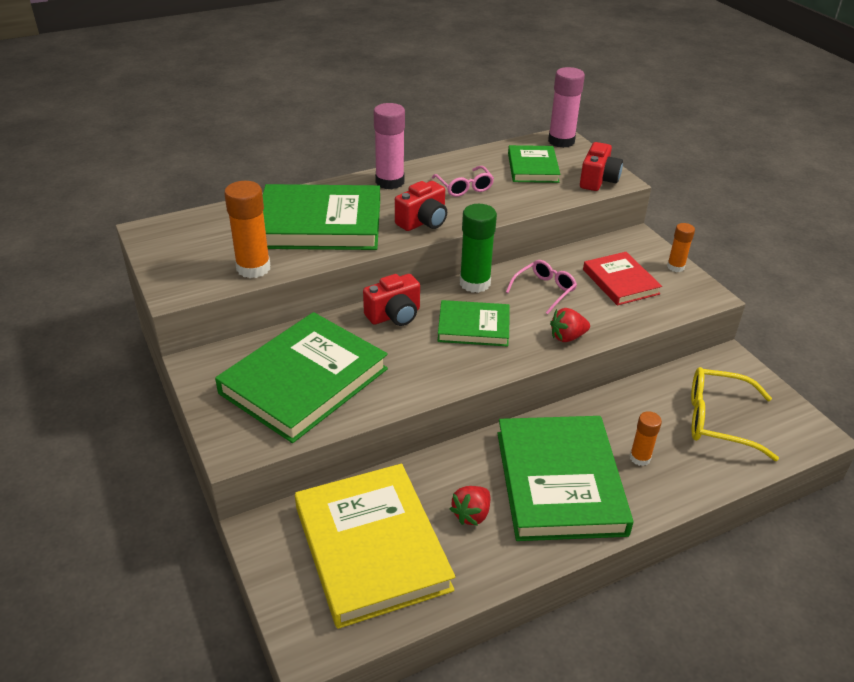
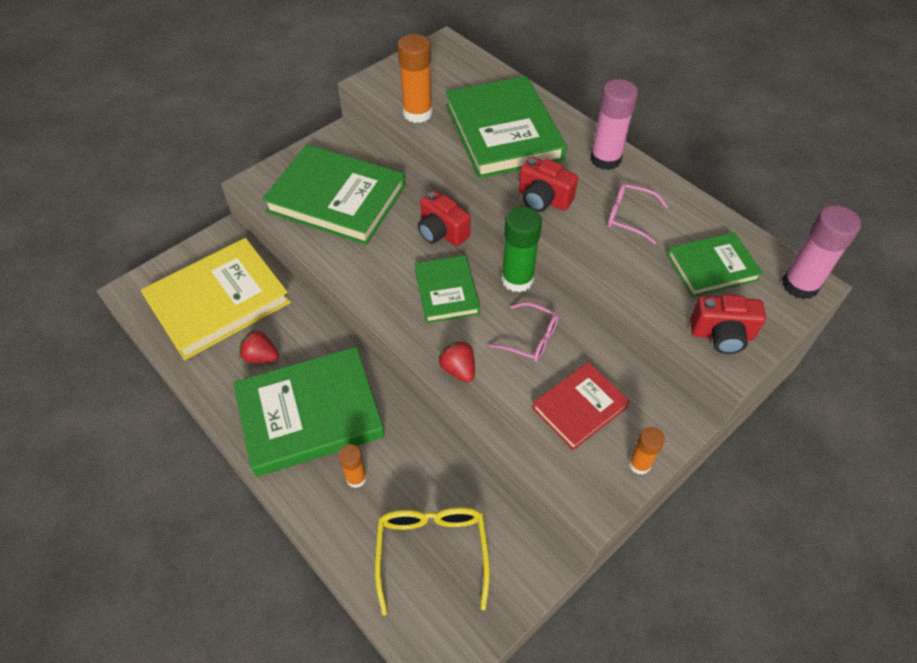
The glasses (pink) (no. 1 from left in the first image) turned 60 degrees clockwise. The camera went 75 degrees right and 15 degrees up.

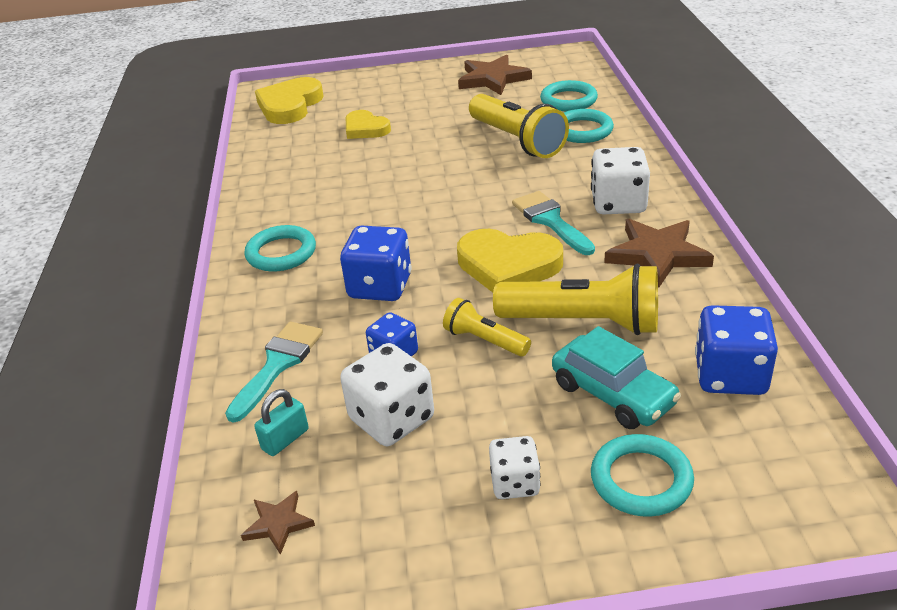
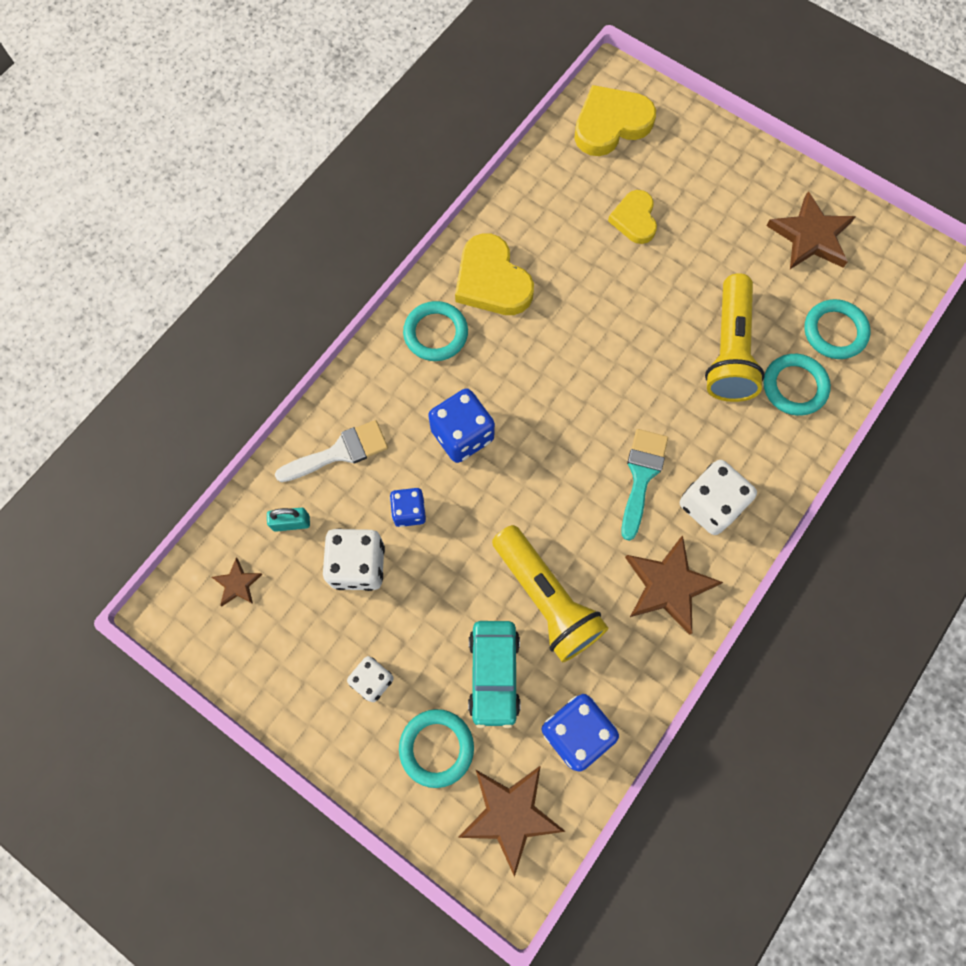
The heart (yellow) (no. 3 from left in the first image) moved. The flashlight (yellow) (no. 1 from left) disappeared. The brush (turquoise) (no. 1 from left) became the brush (white). The star (brown) (no. 2 from left) appeared. The camera went 40 degrees right and 35 degrees up.

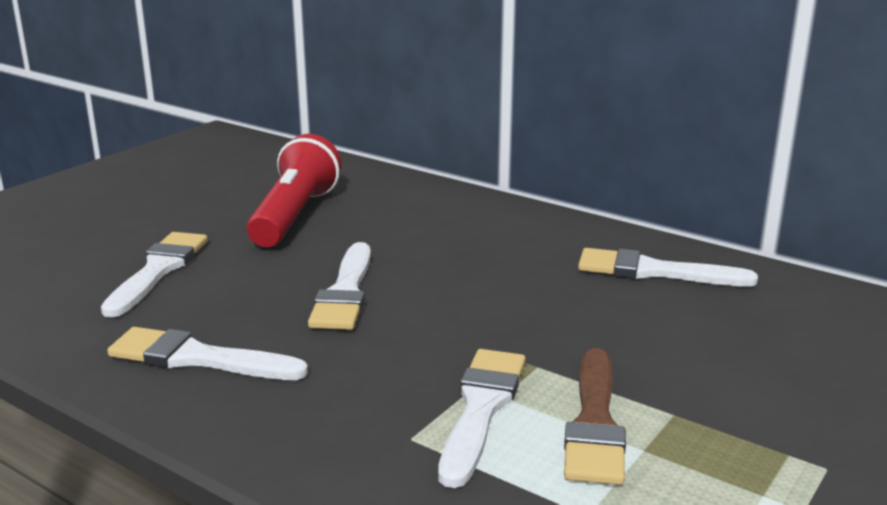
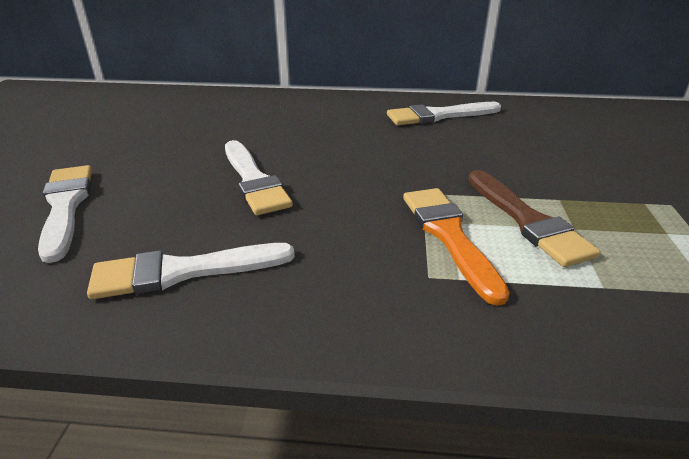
The flashlight (red) disappeared. The brush (white) (no. 4 from left) became the brush (orange). The camera went 30 degrees left and 10 degrees up.

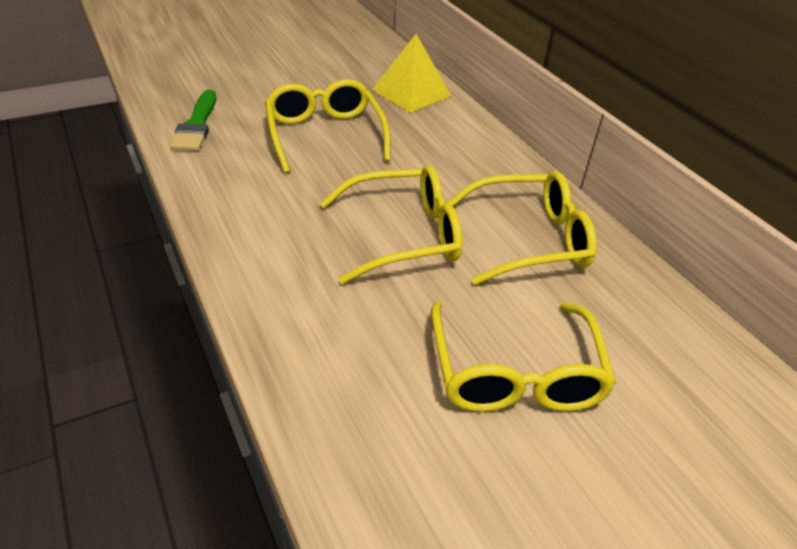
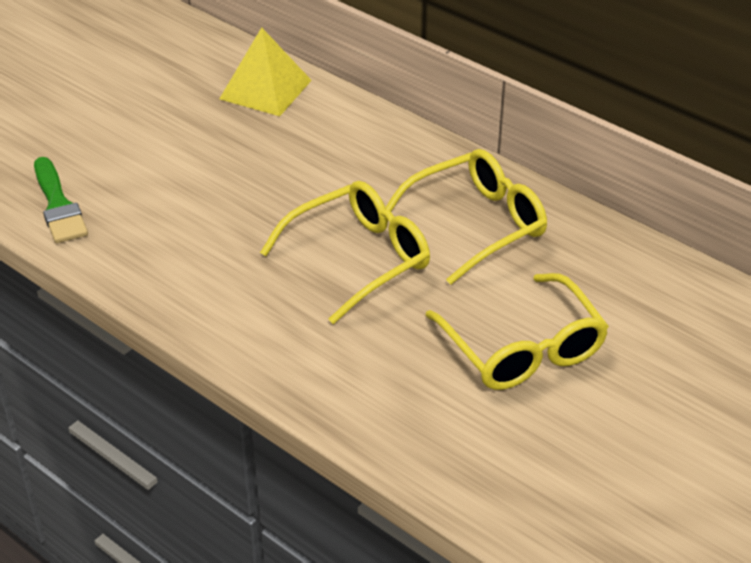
The glasses (yellow) (no. 1 from left) disappeared. The camera went 20 degrees left and 0 degrees up.

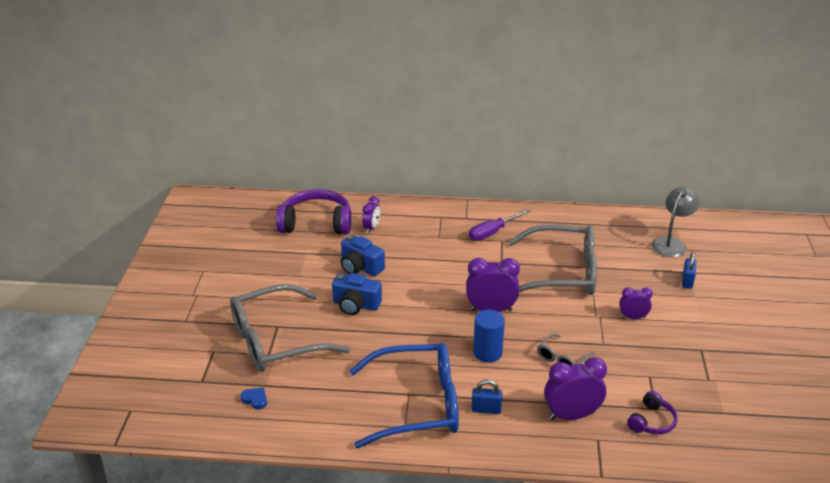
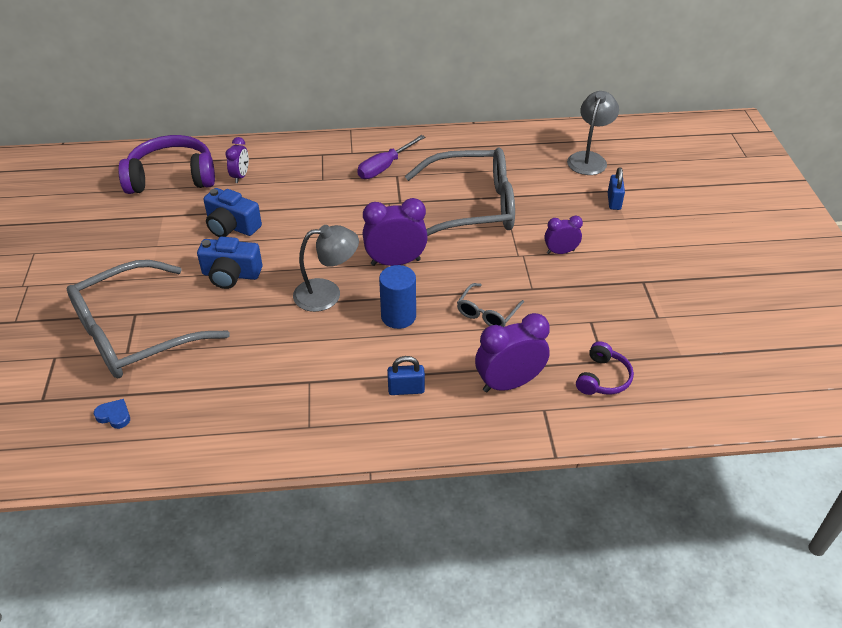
The glasses (blue) disappeared. The lamp (grey) (no. 1 from left) appeared. The camera went 10 degrees left and 10 degrees up.

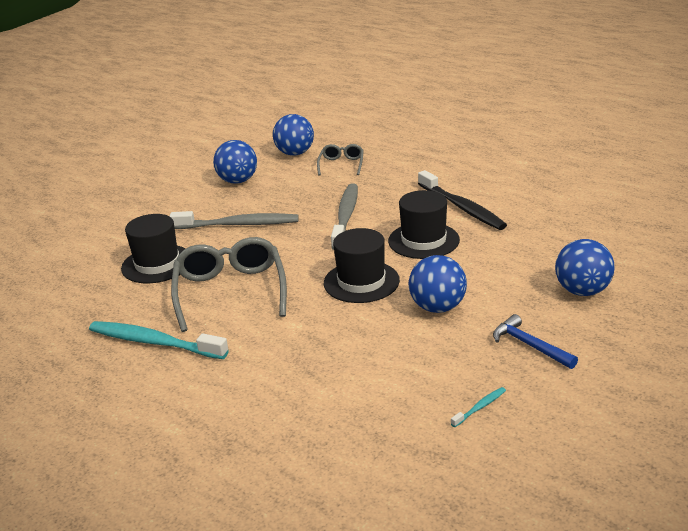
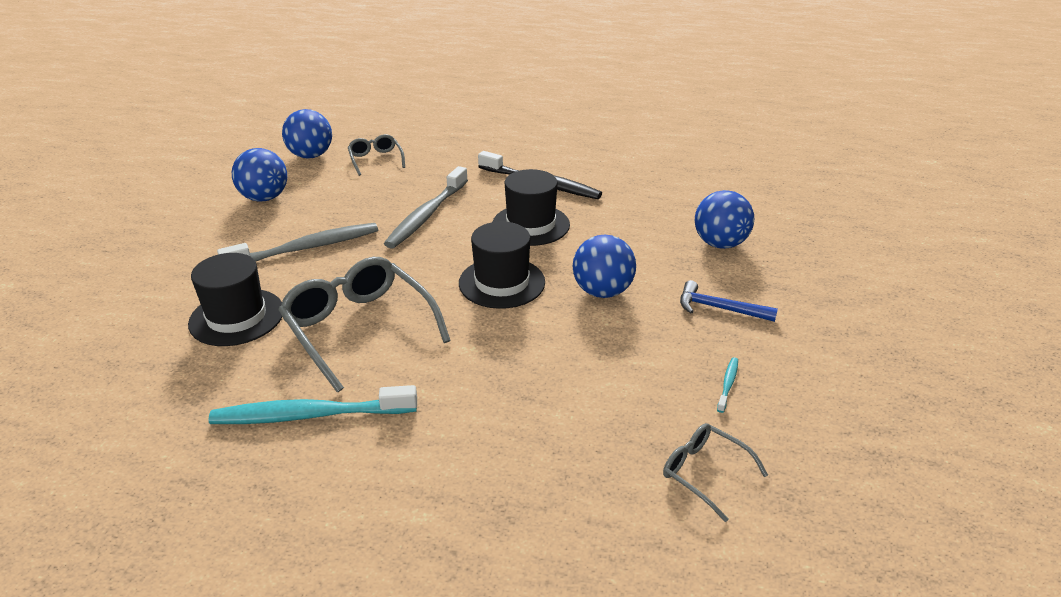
The toothbrush (grey) (no. 2 from left) turned 135 degrees counterclockwise. The glasses (grey) (no. 3 from left) appeared. The camera went 30 degrees left and 5 degrees up.

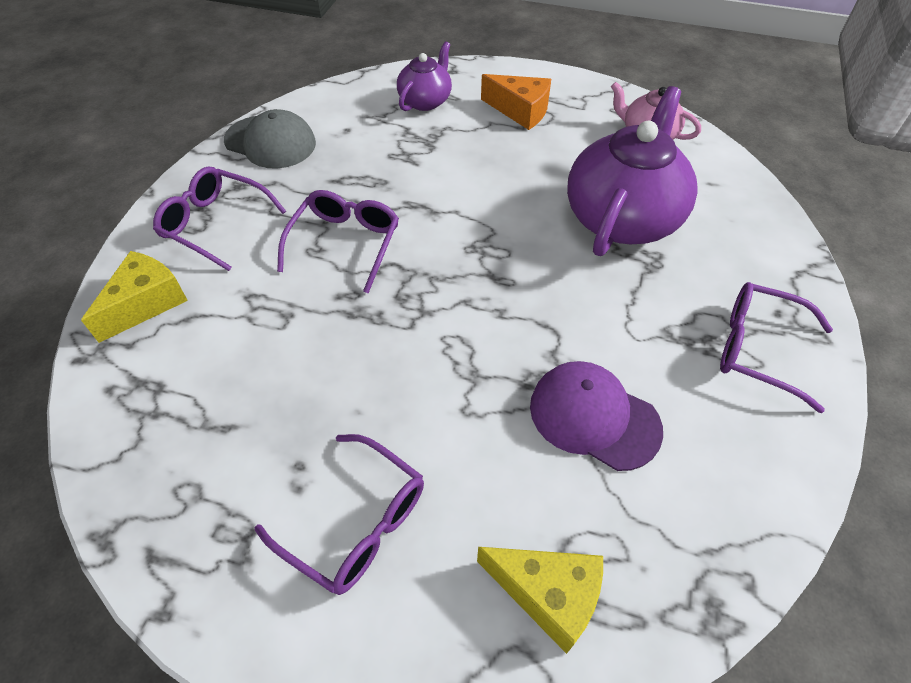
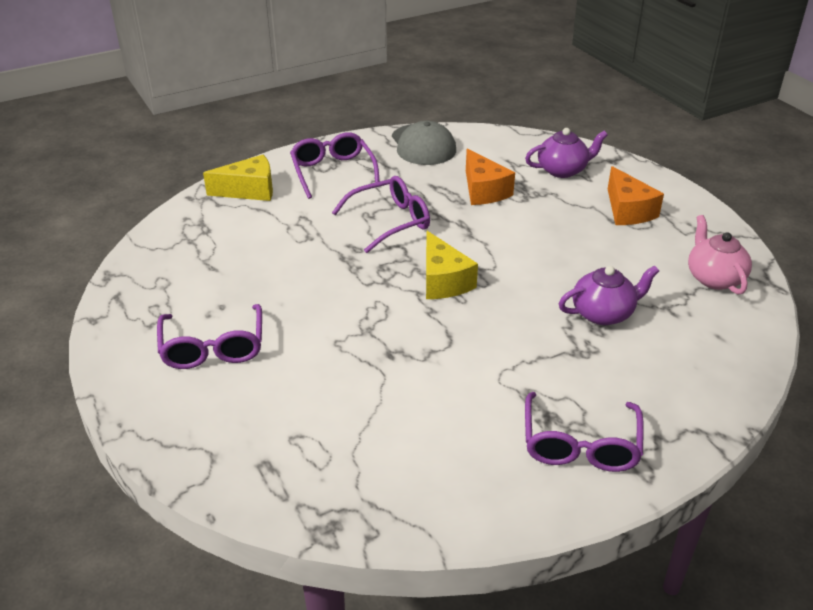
The teapot (purple) (no. 2 from left) changed to 0.54 times the size. The glasses (purple) (no. 4 from left) turned 150 degrees counterclockwise. The cap (purple) disappeared. The cheese (yellow) (no. 2 from left) moved. The cheese (orange) (no. 1 from left) appeared. The camera went 45 degrees right and 15 degrees down.

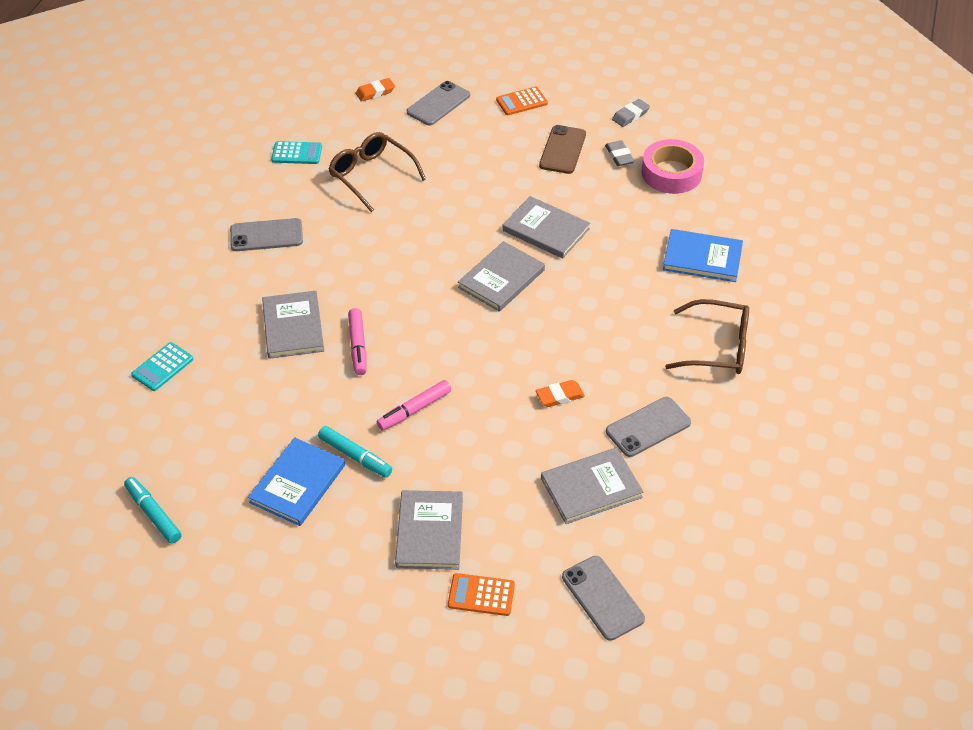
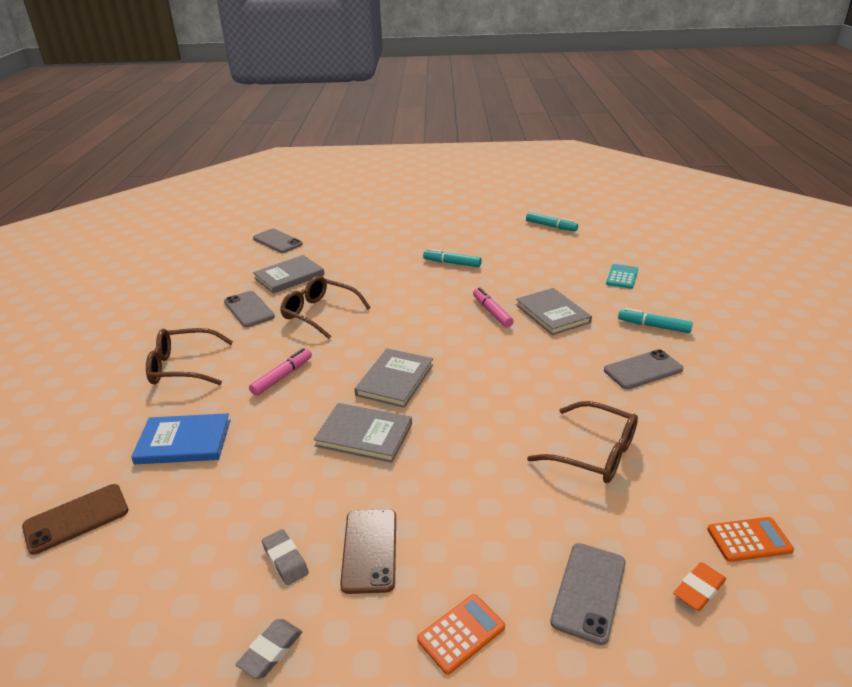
The tape (pink) disappeared. The calculator (turquoise) (no. 2 from left) disappeared. The marker (pink) (no. 2 from left in the first image) moved. The eraser (orange) (no. 2 from left) was replaced by the glasses (brown) (no. 2 from left). The phone (grey) (no. 4 from left in the first image) turned 75 degrees counterclockwise. The book (blue) (no. 1 from left) disappeared. The book (grey) (no. 2 from left) disappeared. The calculator (orange) (no. 1 from left in the first image) moved. The marker (turquoise) (no. 3 from left) appeared. The phone (brown) (no. 1 from left) appeared. The camera went 165 degrees right and 15 degrees down.

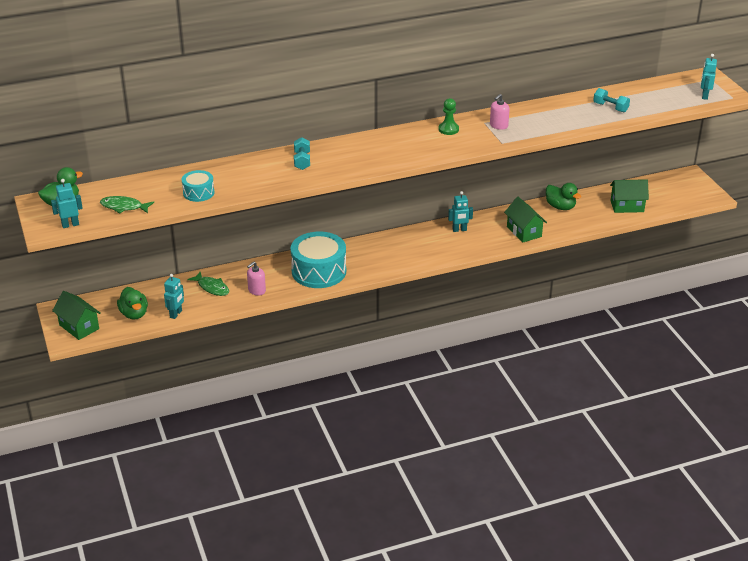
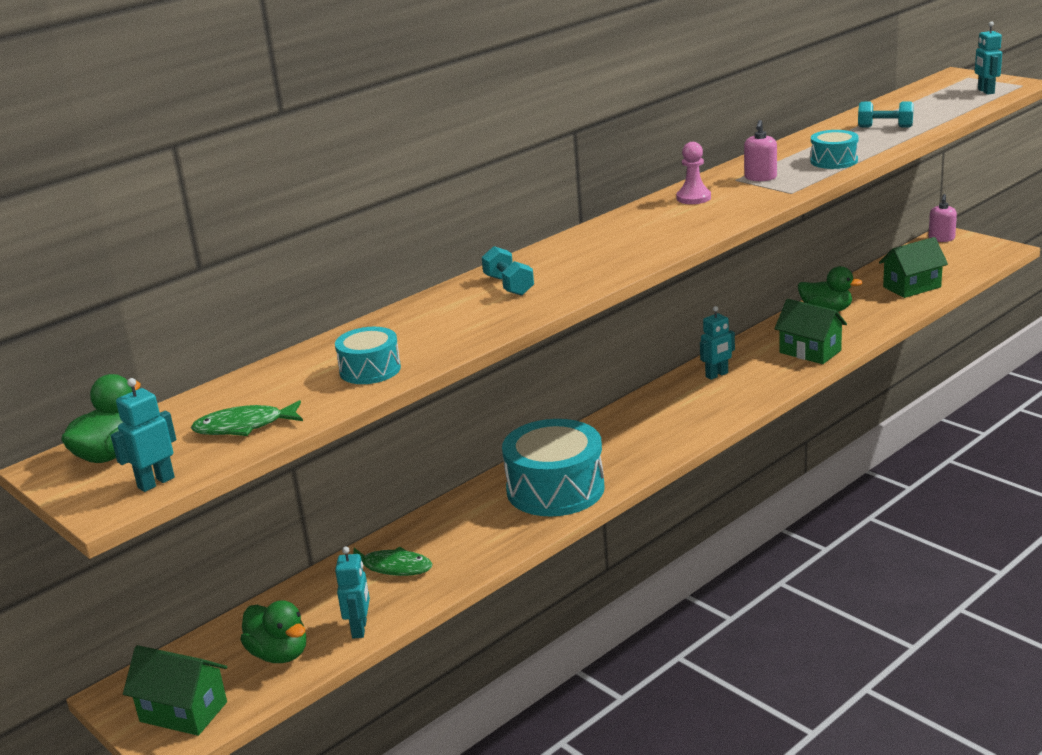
The pawn (green) became the pawn (pink). The soap dispenser (pink) (no. 1 from left in the first image) moved. The drum (turquoise) (no. 3 from left) appeared. The camera went 20 degrees left and 10 degrees down.

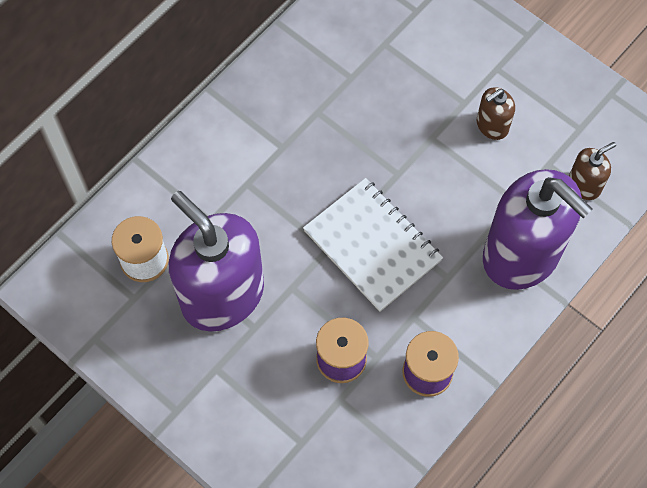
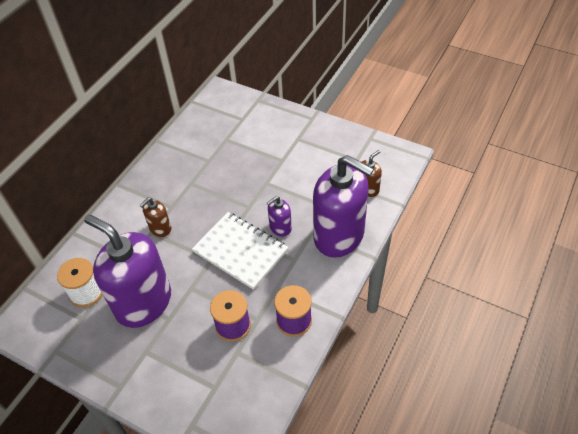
The soap dispenser (brown) (no. 1 from left) moved. The soap dispenser (purple) (no. 2 from left) appeared. The camera went 10 degrees left and 15 degrees down.

